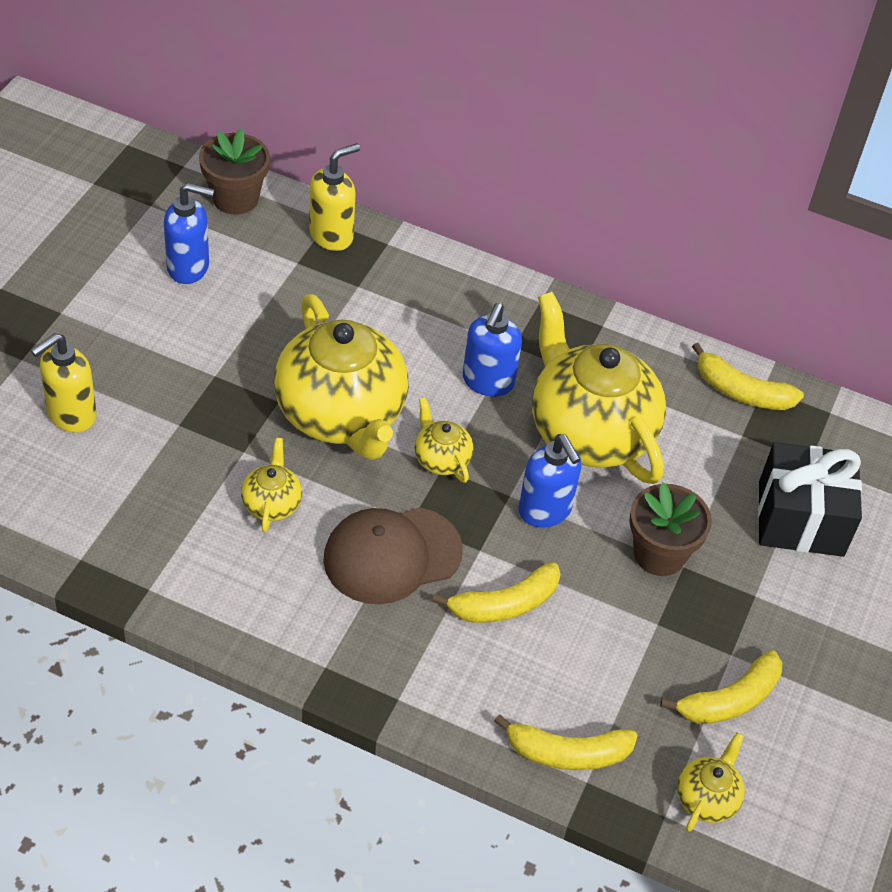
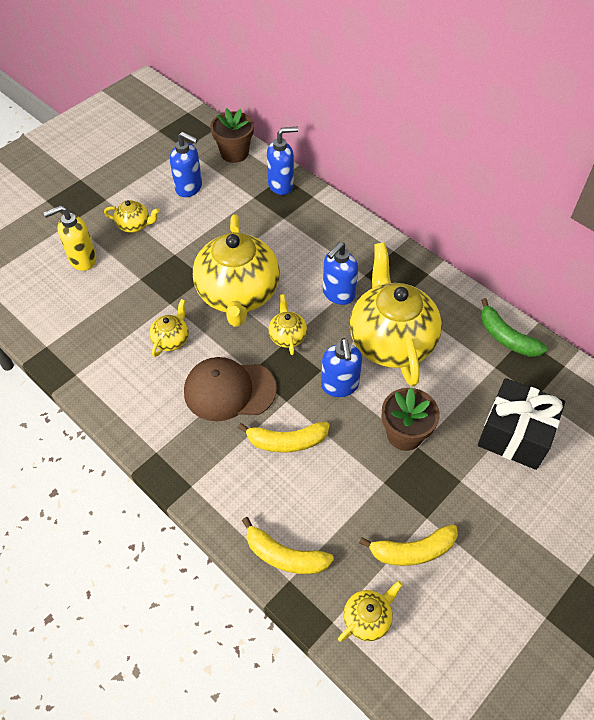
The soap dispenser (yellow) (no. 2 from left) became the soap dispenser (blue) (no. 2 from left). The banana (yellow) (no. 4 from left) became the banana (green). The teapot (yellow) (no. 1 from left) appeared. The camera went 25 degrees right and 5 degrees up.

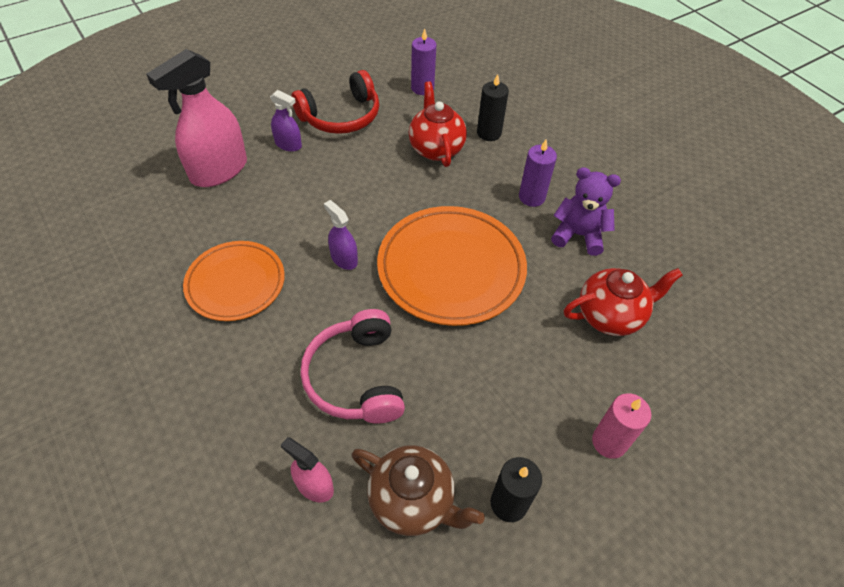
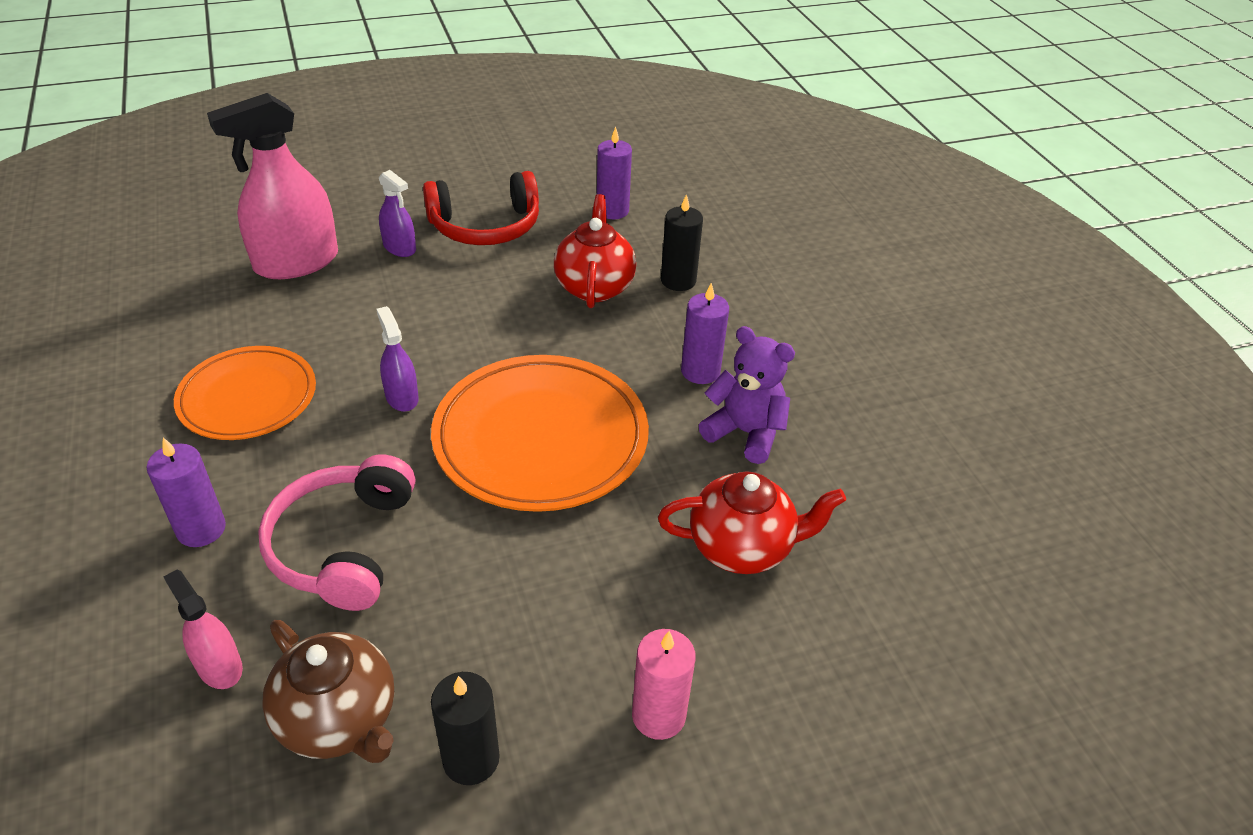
The candle (purple) (no. 1 from left) appeared. The camera went 15 degrees right and 10 degrees down.

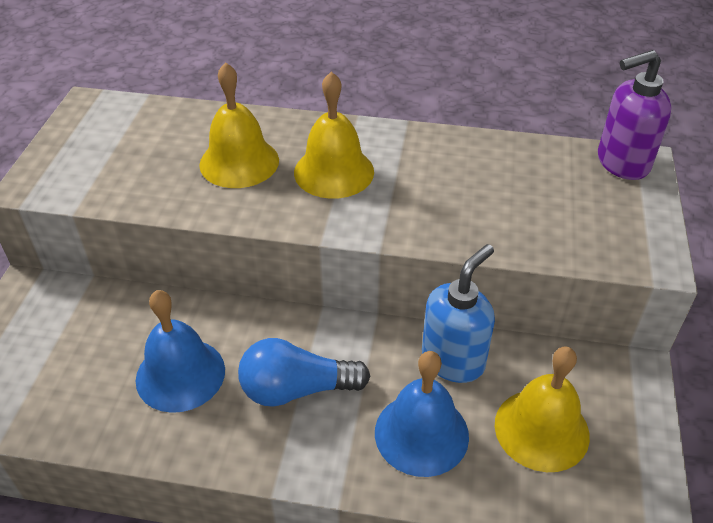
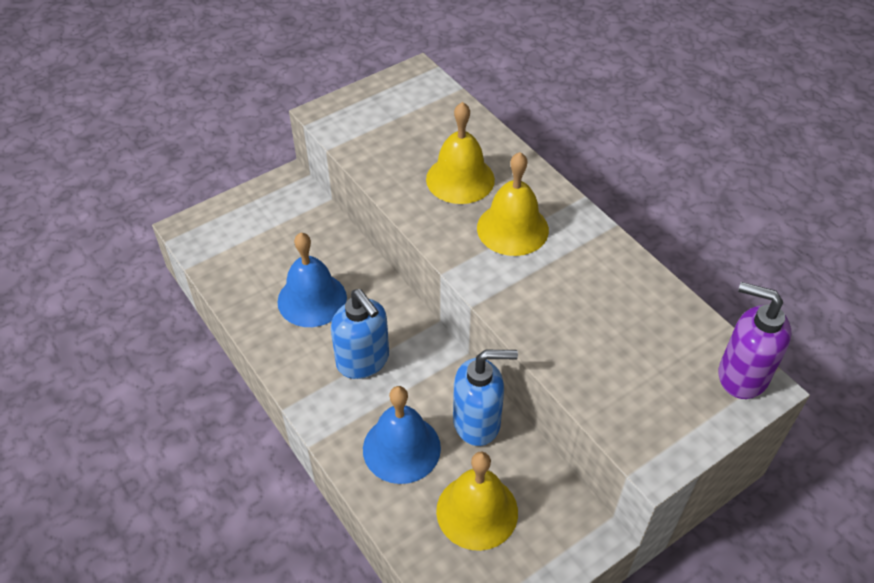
The light bulb (blue) was replaced by the soap dispenser (blue) (no. 1 from left). The camera went 45 degrees right and 5 degrees up.

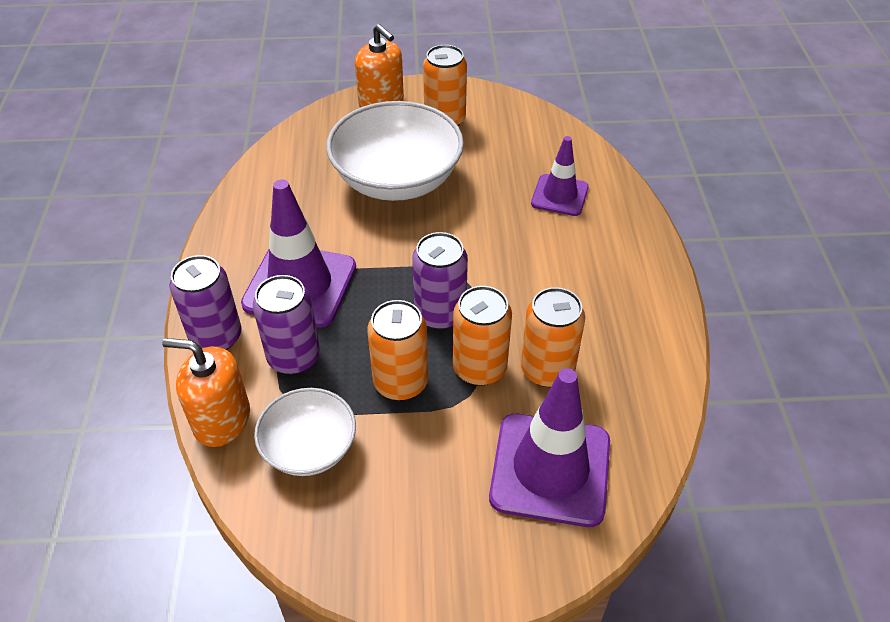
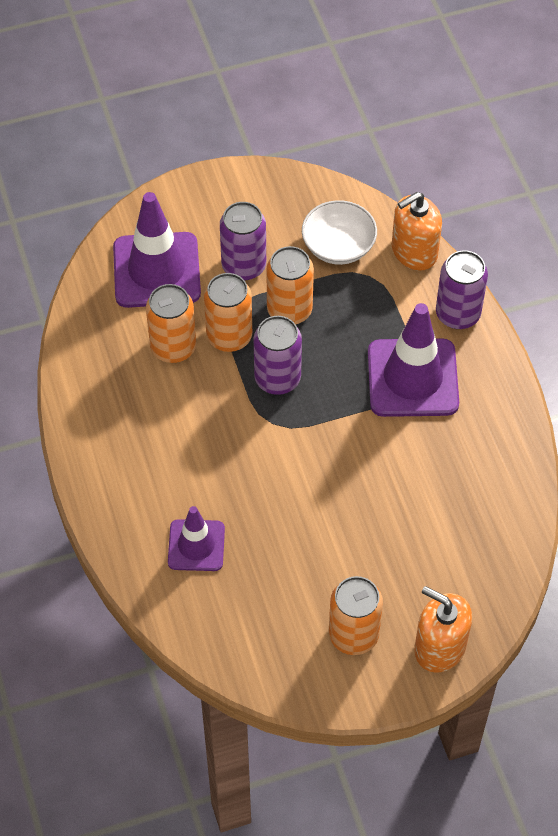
The bowl (white) (no. 2 from left) disappeared. The can (purple) (no. 2 from left in the first image) moved. The soap dispenser (orange) (no. 1 from left) turned 150 degrees clockwise. The camera went 165 degrees right and 10 degrees up.

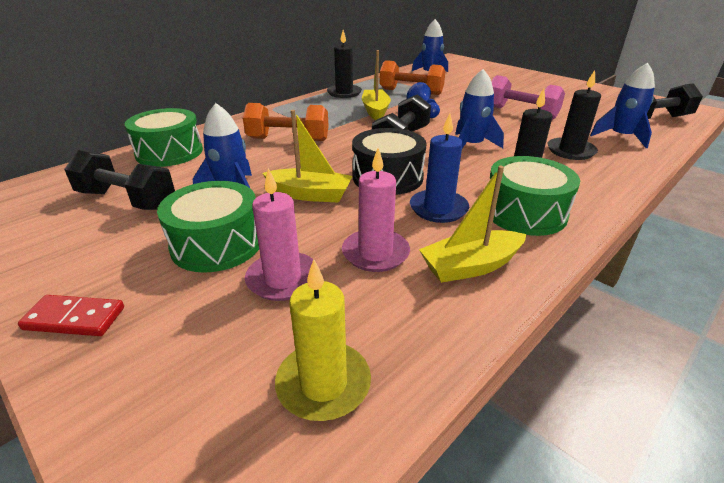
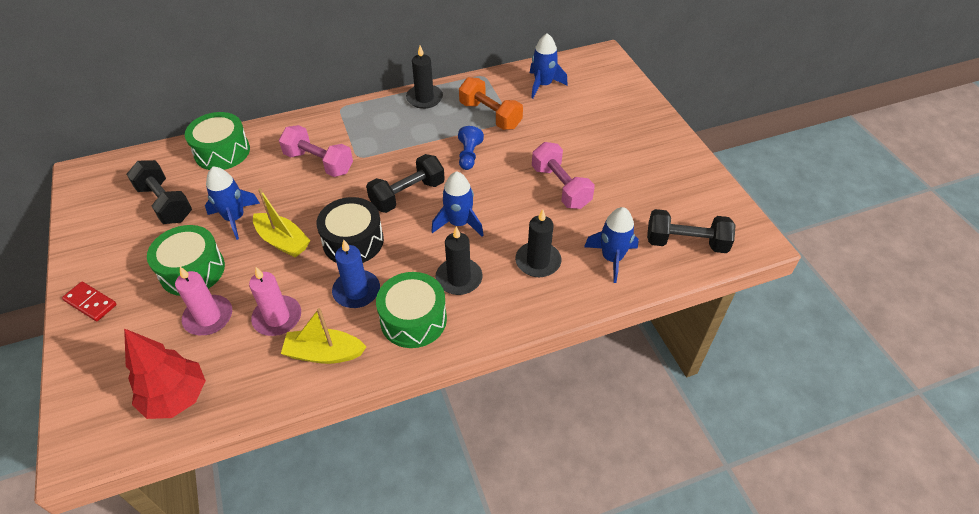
The boat (yellow) (no. 2 from left) disappeared. The dumbbell (orange) (no. 1 from left) became the dumbbell (pink) (no. 1 from left). The candle (yellow) was replaced by the tree (red). The camera went 25 degrees right and 15 degrees up.

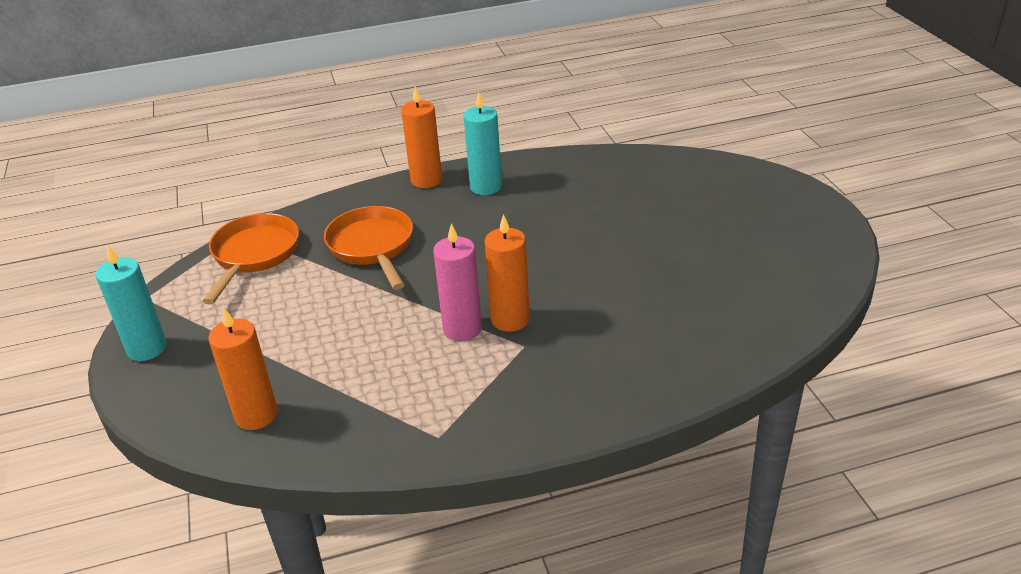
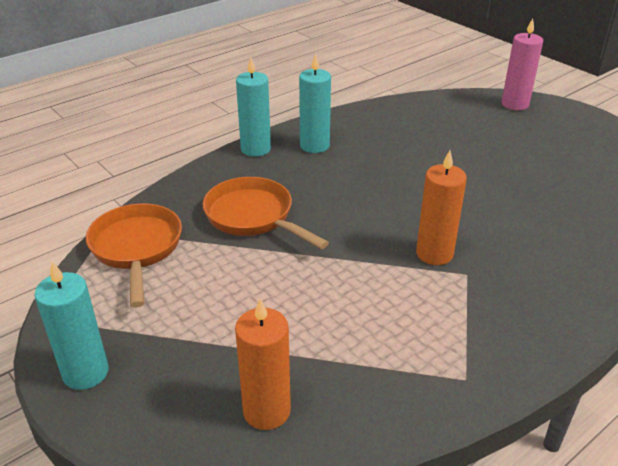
The candle (orange) (no. 2 from left) became the candle (turquoise) (no. 2 from left). The candle (pink) moved. The camera went 25 degrees left and 0 degrees up.

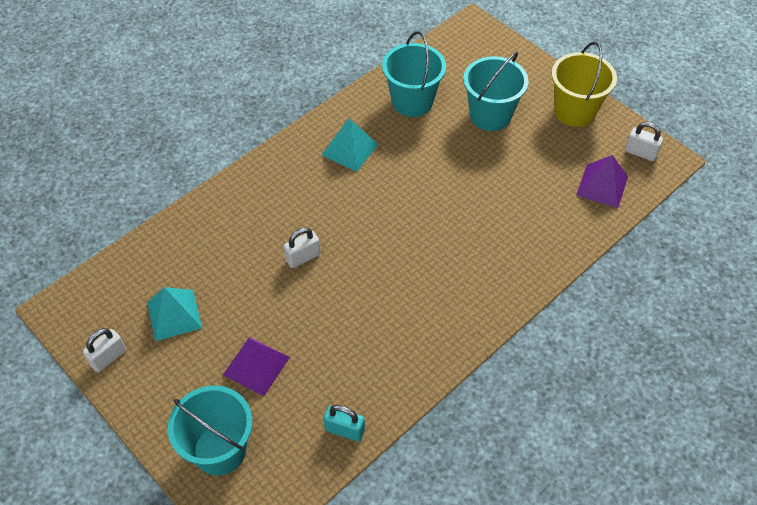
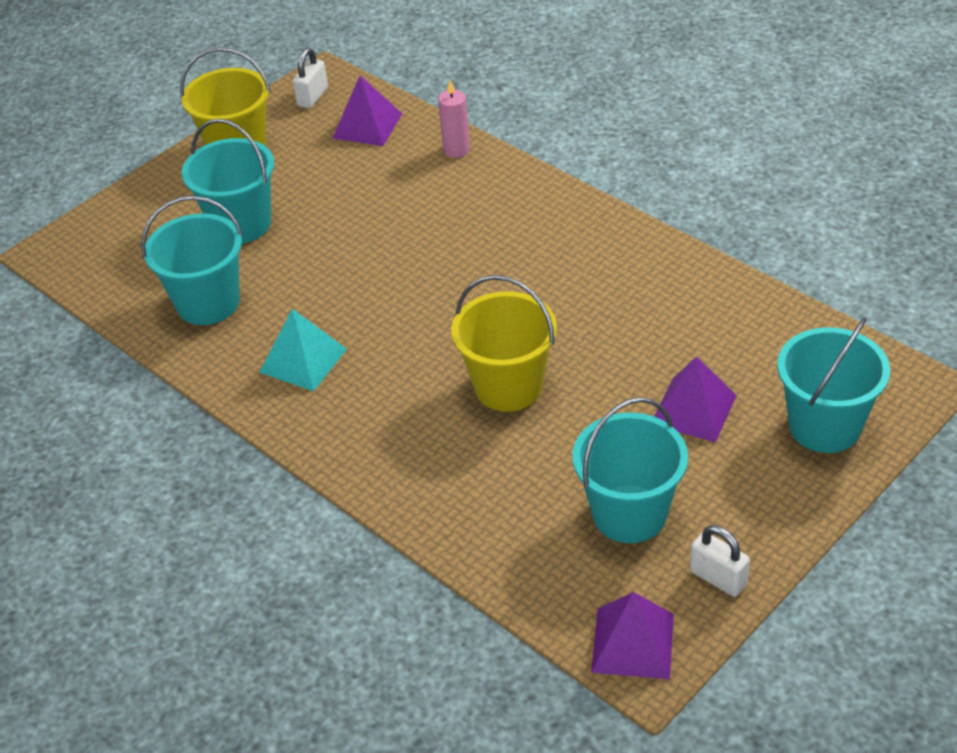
The padlock (white) (no. 2 from left) was replaced by the bucket (yellow) (no. 2 from left). The pyramid (turquoise) (no. 1 from left) was replaced by the bucket (turquoise) (no. 3 from left). The padlock (turquoise) disappeared. The candle (pink) appeared. The pyramid (purple) (no. 2 from left) appeared. The camera went 90 degrees left and 10 degrees down.

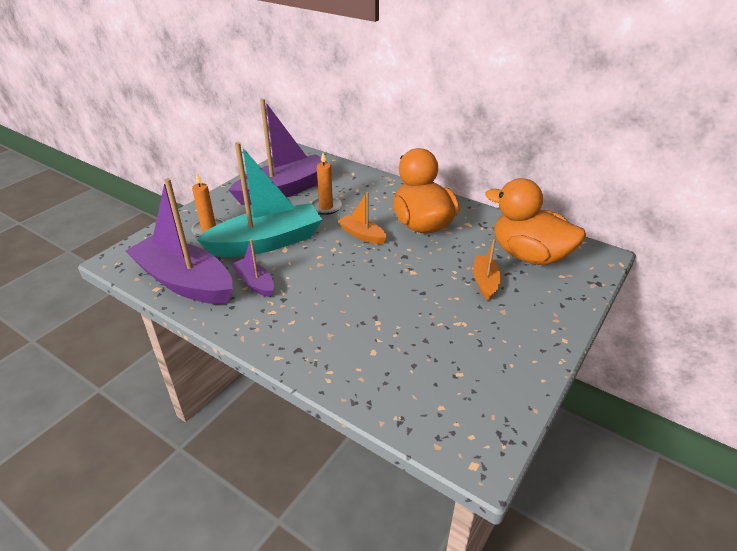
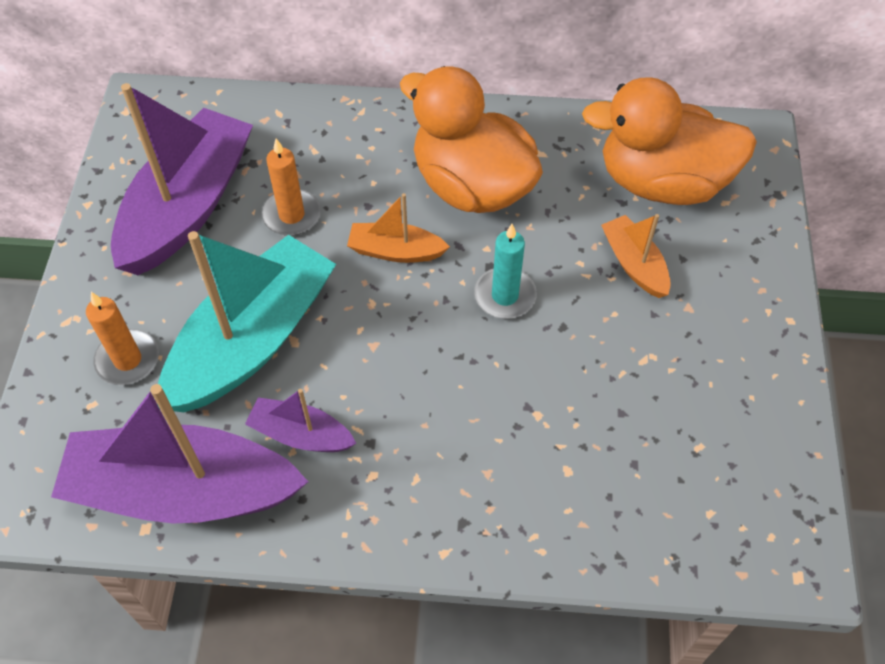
The candle (turquoise) appeared. The camera went 30 degrees left and 20 degrees up.

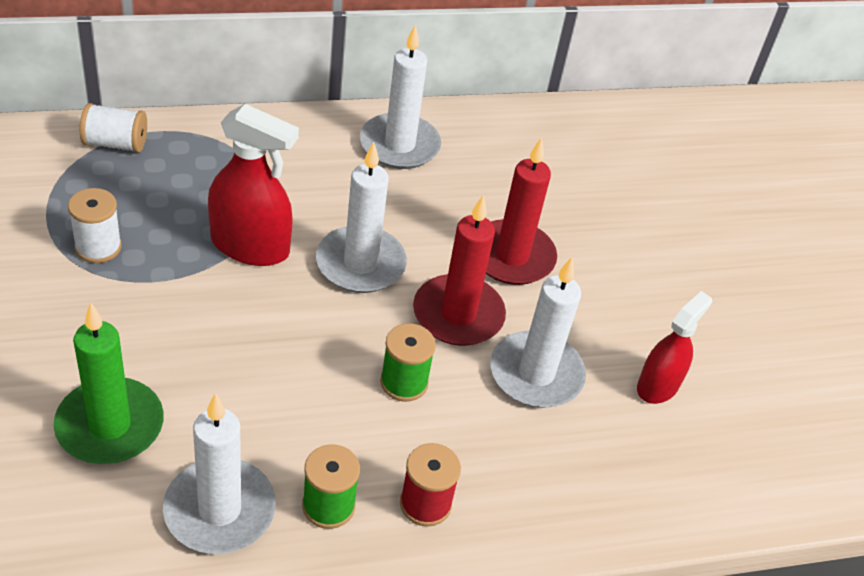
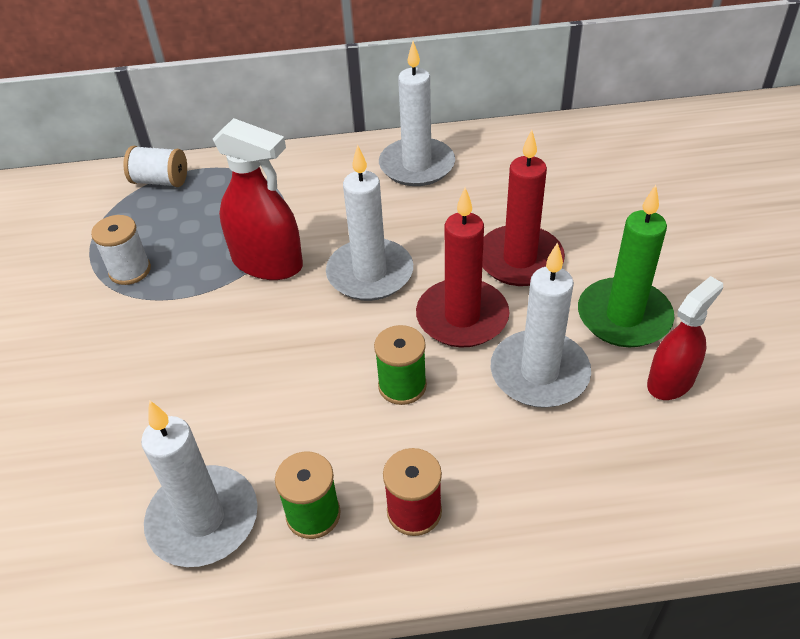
The candle (green) moved. The camera went 15 degrees right and 0 degrees up.

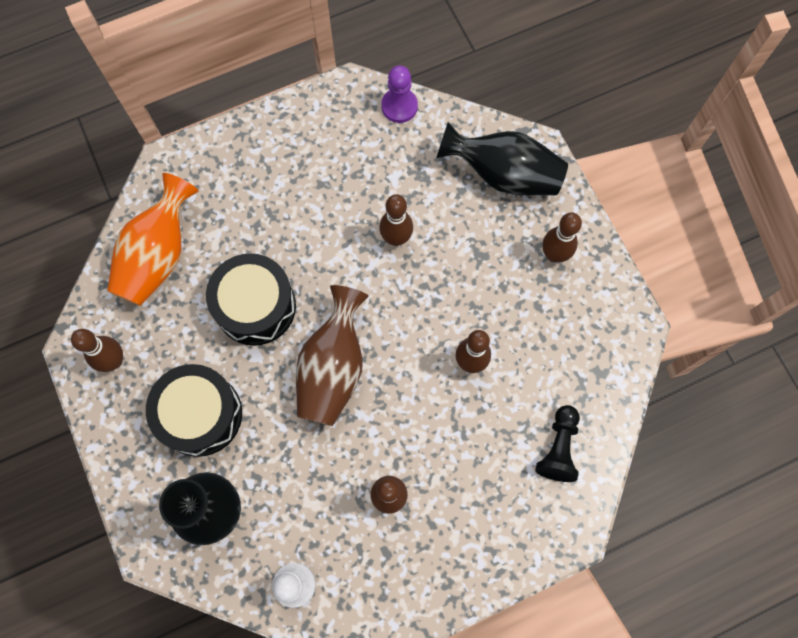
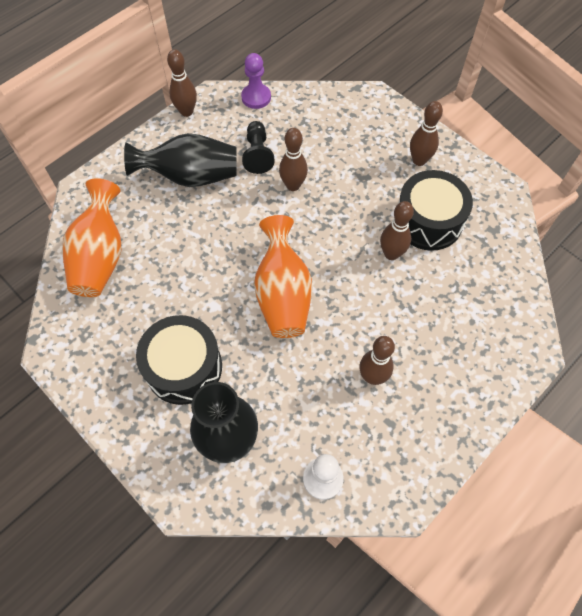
The vase (black) (no. 2 from left in the first image) moved. The drum (black) (no. 2 from left) moved. The vase (brown) became the vase (orange) (no. 2 from left). The bowling pin (brown) (no. 1 from left) moved. The pawn (black) moved. The camera went 20 degrees left and 10 degrees down.

